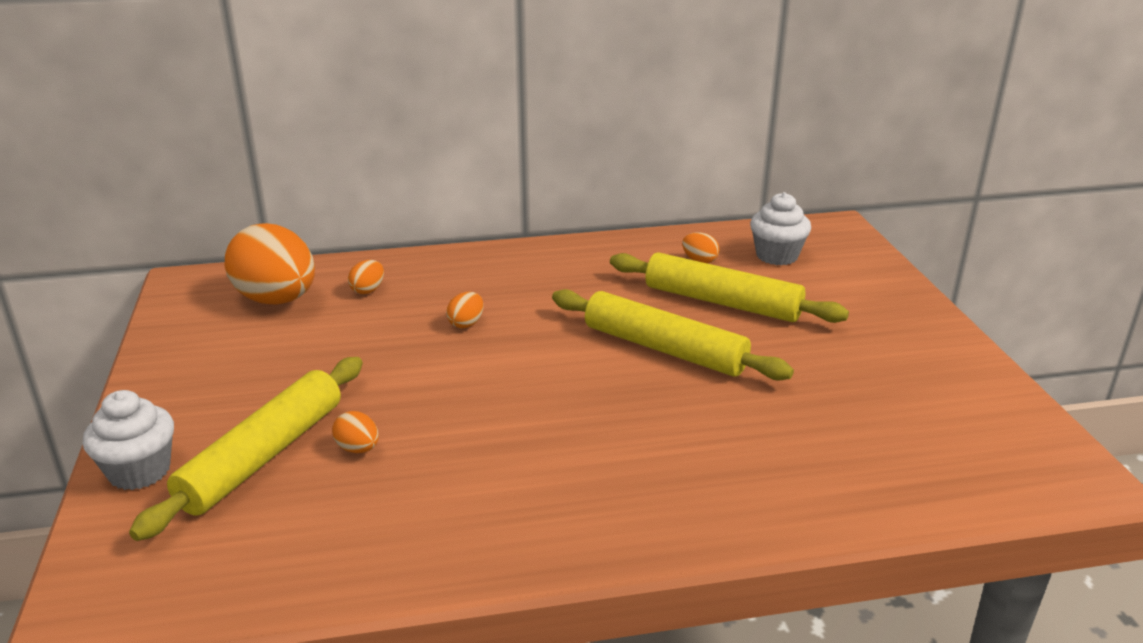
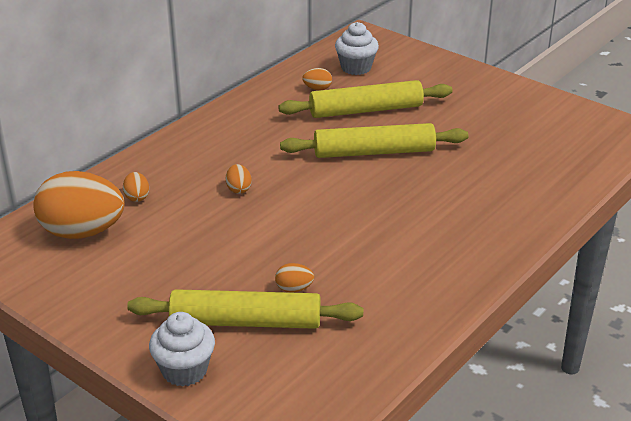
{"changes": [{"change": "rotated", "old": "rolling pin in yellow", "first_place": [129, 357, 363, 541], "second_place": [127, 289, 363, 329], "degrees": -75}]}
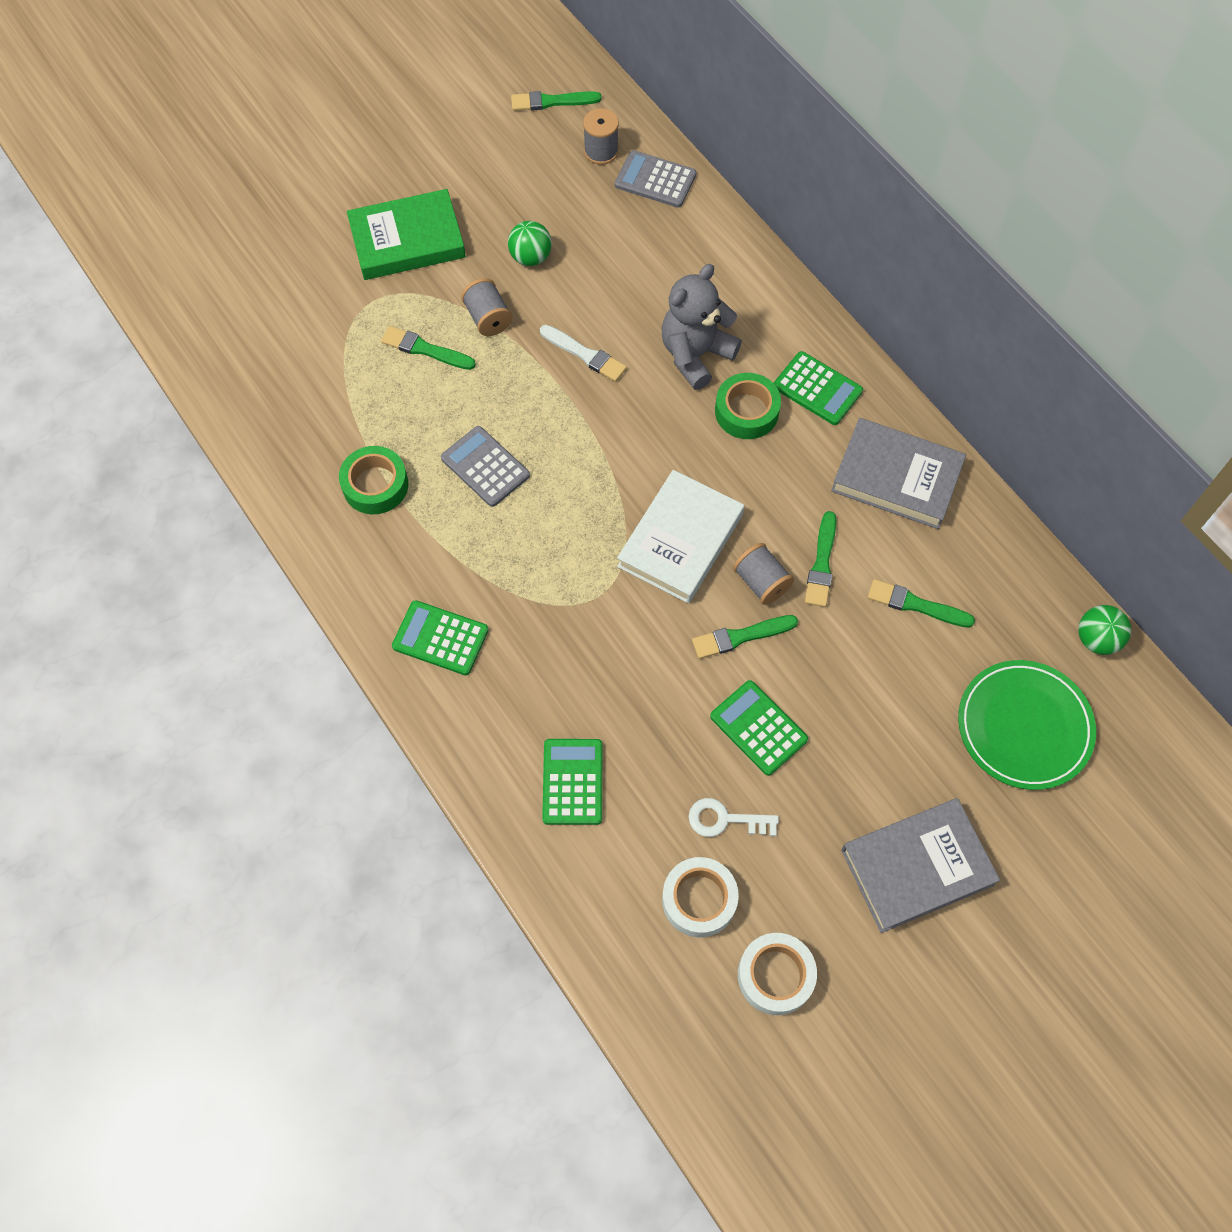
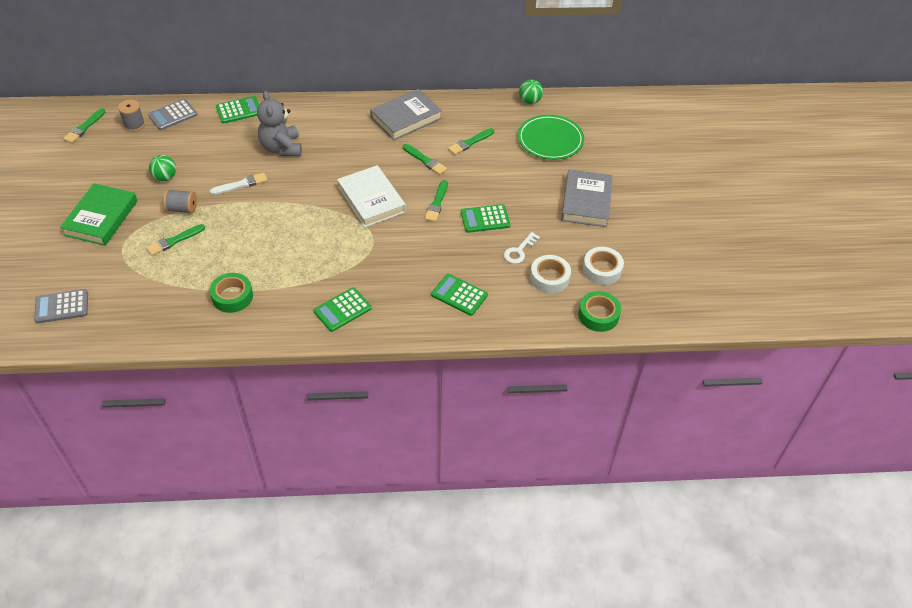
{"changes": [{"change": "shifted", "old": "calculator in grey", "first_place": [441, 426, 530, 507], "second_place": [34, 289, 88, 324]}, {"change": "shifted", "old": "tape in green", "first_place": [715, 373, 781, 439], "second_place": [578, 291, 621, 332]}, {"change": "gone", "old": "spool in grey", "first_place": [733, 543, 794, 605]}, {"change": "shifted", "old": "calculator in green", "first_place": [774, 351, 863, 425], "second_place": [216, 96, 259, 124]}]}
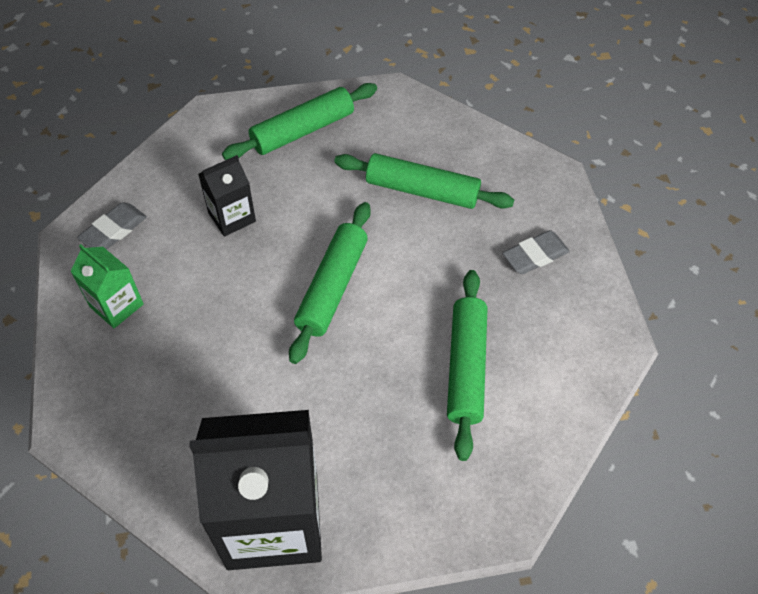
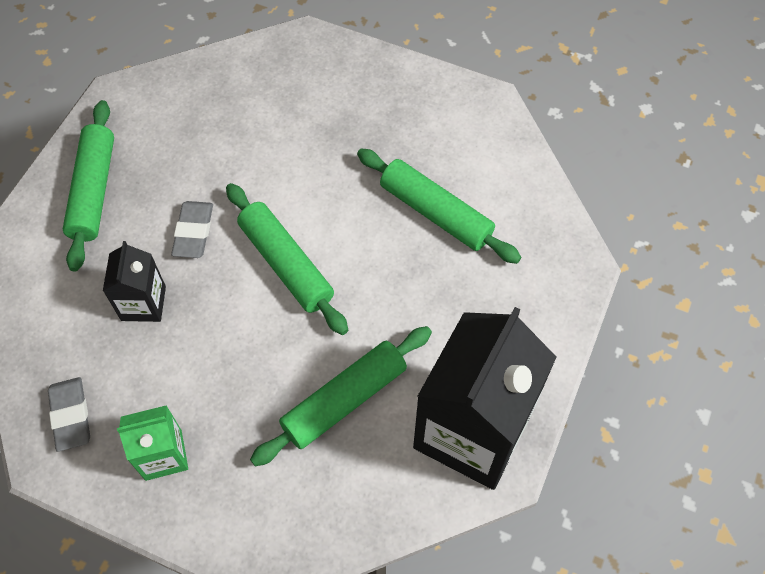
{"changes": [{"change": "shifted", "old": "rolling pin in green", "first_place": [334, 153, 514, 209], "second_place": [250, 326, 432, 466]}, {"change": "shifted", "old": "eraser in grey", "first_place": [502, 230, 570, 274], "second_place": [171, 201, 213, 258]}]}
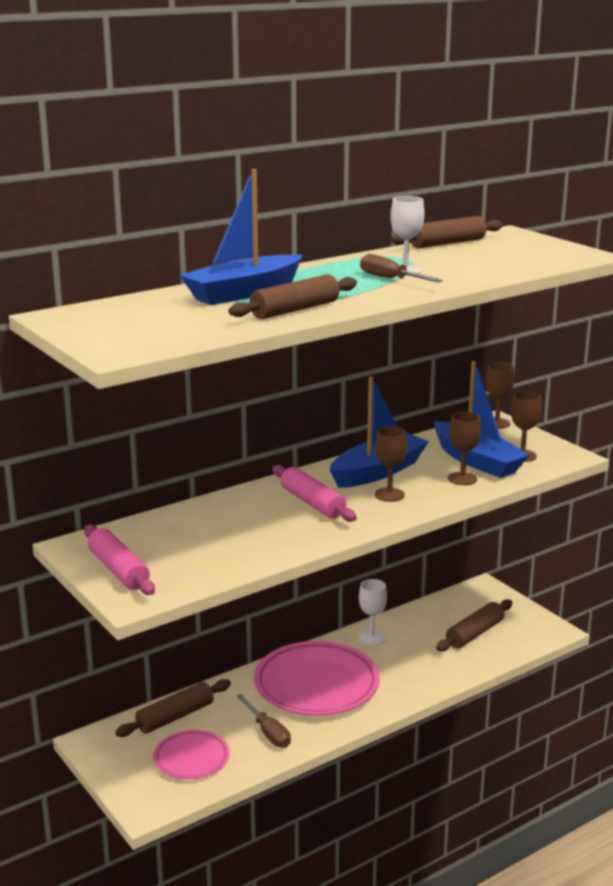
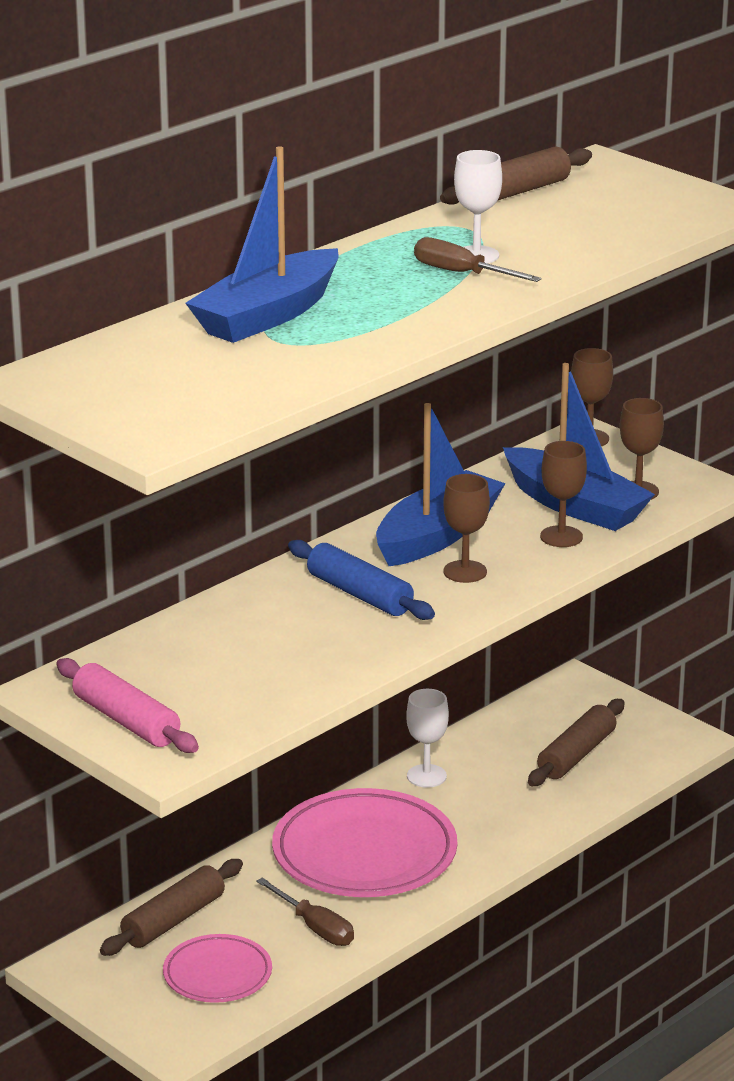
{"changes": [{"change": "gone", "old": "rolling pin in brown", "first_place": [228, 274, 357, 319]}, {"change": "repainted", "old": "rolling pin in pink", "new": "rolling pin in blue", "first_place": [273, 465, 357, 522], "second_place": [288, 540, 435, 620]}]}
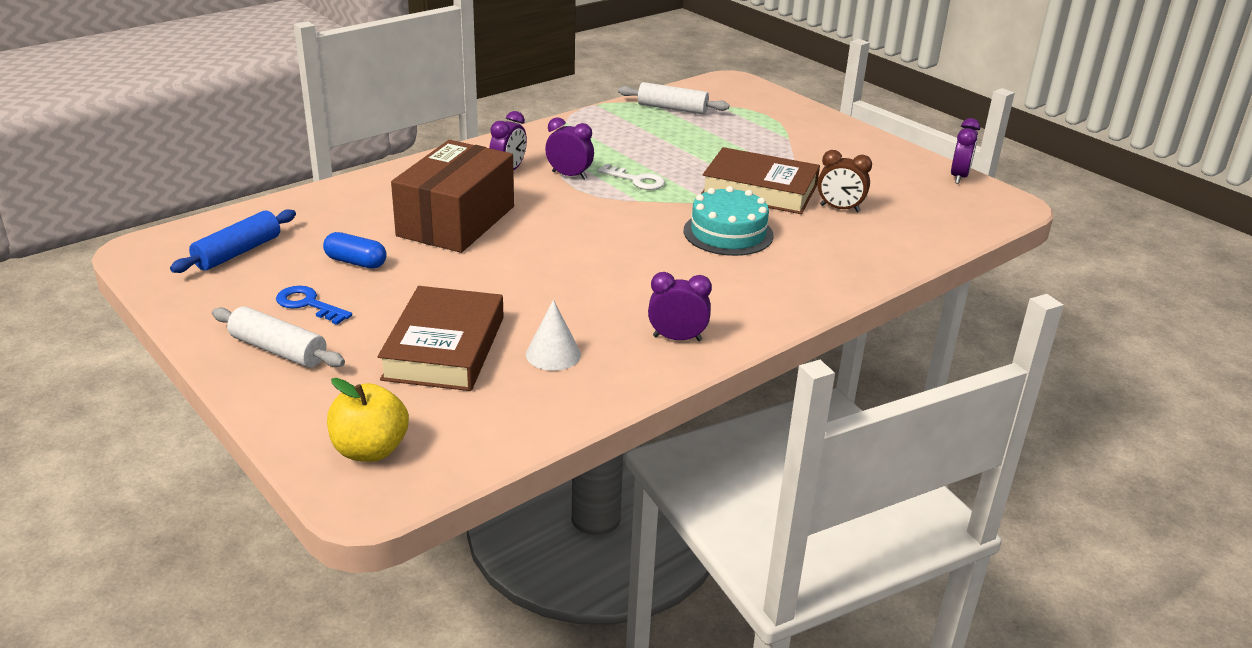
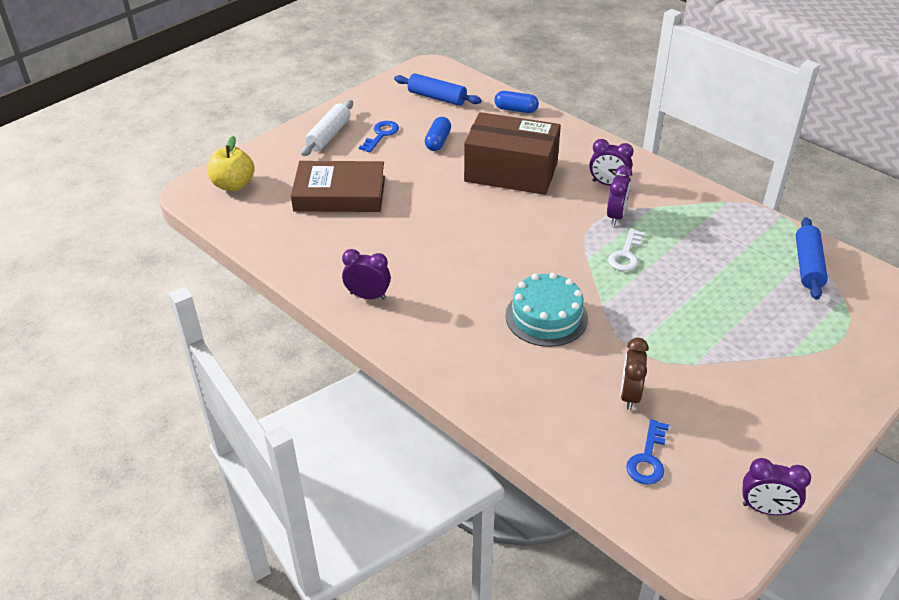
{"changes": [{"change": "gone", "old": "cone in white", "first_place": [526, 300, 581, 371]}, {"change": "repainted", "old": "rolling pin in white", "new": "rolling pin in blue", "first_place": [618, 82, 730, 114], "second_place": [796, 217, 828, 300]}, {"change": "rotated", "old": "clock in purple", "first_place": [648, 272, 712, 341], "second_place": [342, 249, 391, 300], "degrees": -75}, {"change": "gone", "old": "book in brown", "first_place": [701, 147, 820, 214]}, {"change": "new", "new": "capsule in blue", "second_place": [494, 91, 539, 113]}, {"change": "new", "new": "key in blue", "second_place": [626, 419, 669, 485]}]}
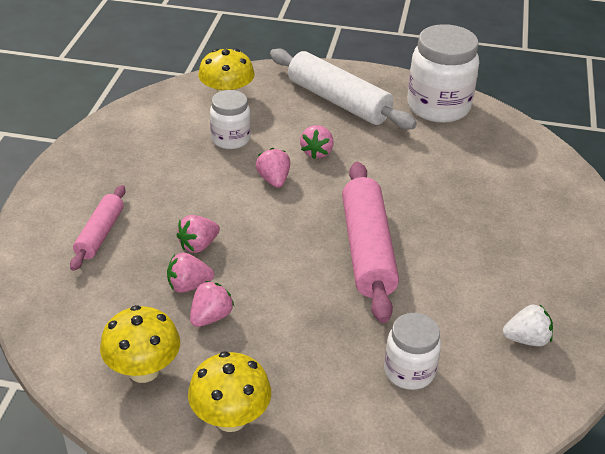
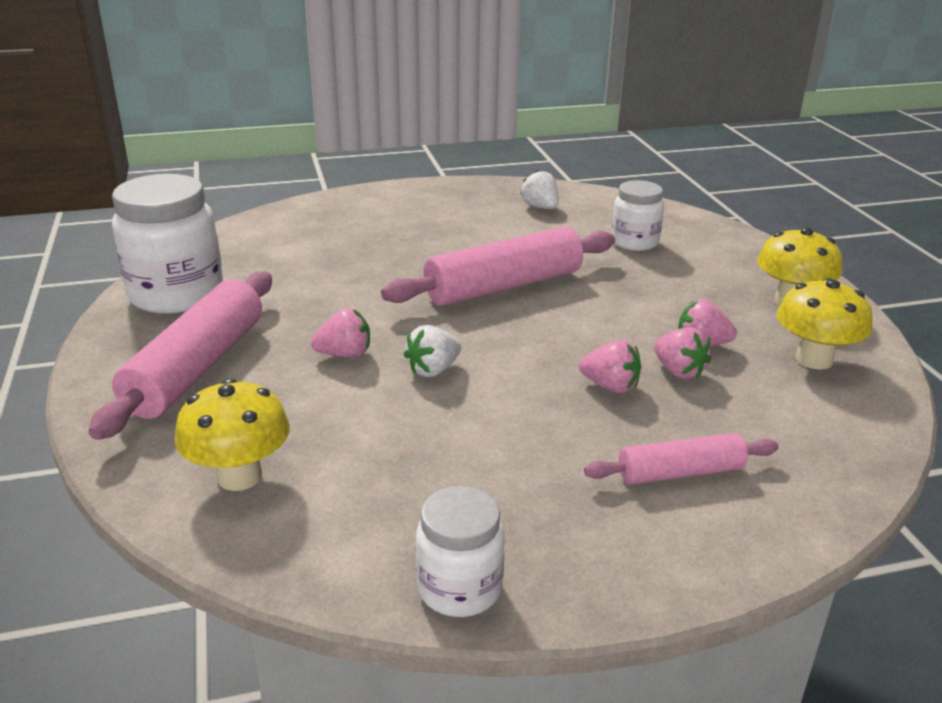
{"changes": [{"change": "shifted", "old": "jar in white", "first_place": [210, 90, 251, 149], "second_place": [416, 486, 505, 617]}, {"change": "repainted", "old": "strawberry in pink", "new": "strawberry in white", "first_place": [256, 148, 290, 188], "second_place": [404, 325, 461, 377]}, {"change": "repainted", "old": "rolling pin in white", "new": "rolling pin in pink", "first_place": [270, 49, 417, 129], "second_place": [88, 271, 272, 440]}]}
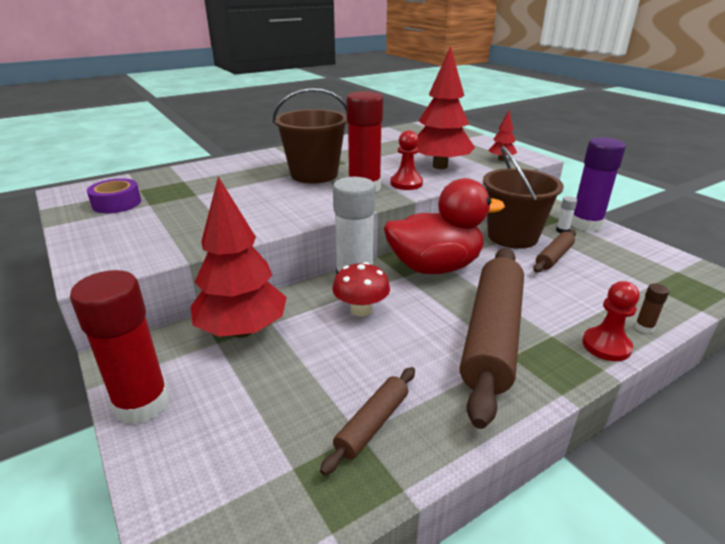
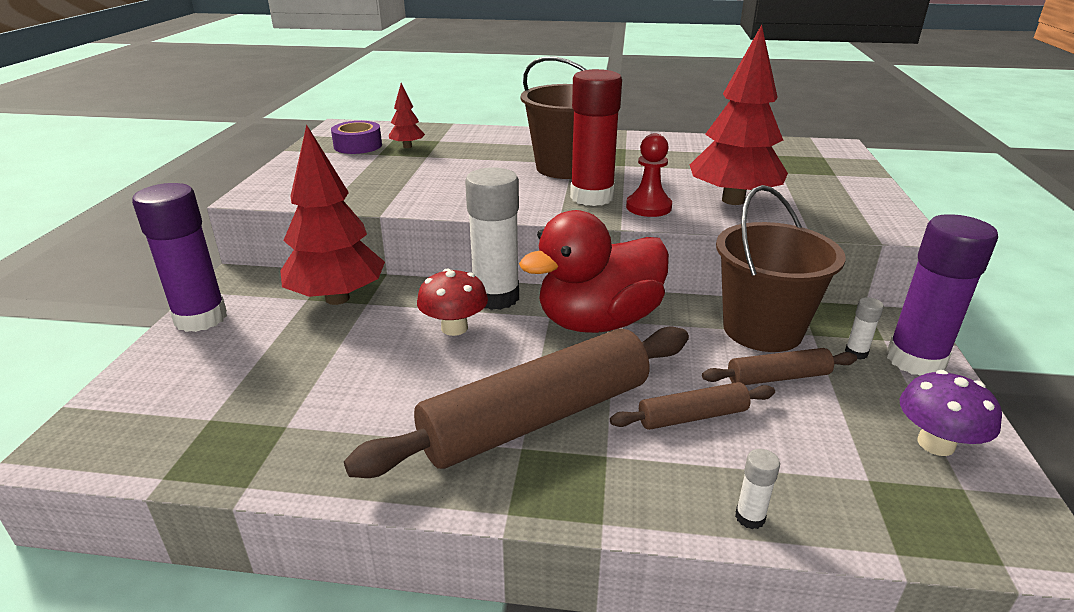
{"changes": [{"change": "repainted", "old": "glue stick in red", "new": "glue stick in purple", "first_place": [70, 270, 169, 424], "second_place": [132, 183, 227, 332]}, {"change": "shifted", "old": "rolling pin in brown", "first_place": [320, 367, 415, 475], "second_place": [610, 382, 775, 430]}, {"change": "rotated", "old": "duck in red", "first_place": [384, 178, 505, 274], "second_place": [519, 210, 669, 333], "degrees": 120}, {"change": "shifted", "old": "tree in red", "first_place": [488, 110, 517, 161], "second_place": [389, 83, 425, 148]}, {"change": "gone", "old": "pawn in red", "first_place": [582, 281, 640, 361]}, {"change": "repainted", "old": "glue stick in brown", "new": "glue stick in white", "first_place": [635, 283, 669, 333], "second_place": [735, 449, 780, 529]}, {"change": "new", "new": "mushroom in purple", "second_place": [900, 370, 1002, 456]}]}
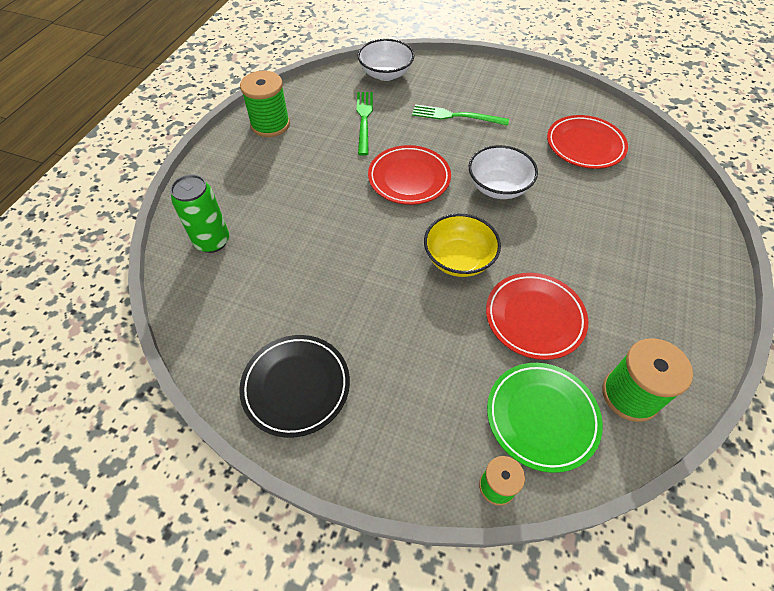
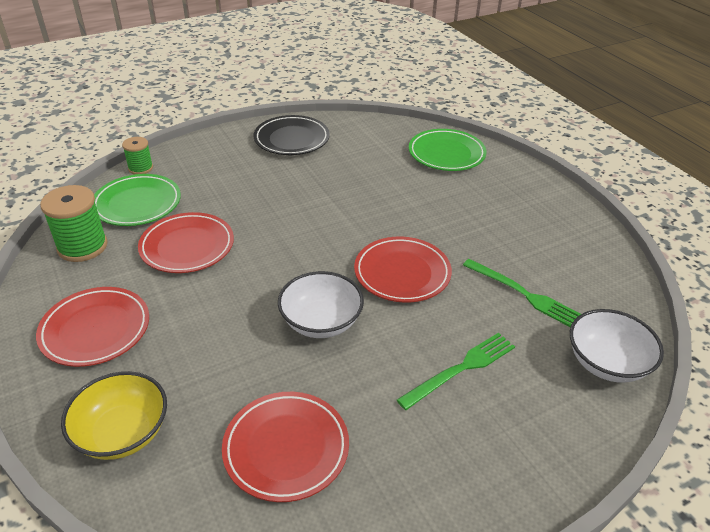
{"changes": [{"change": "swapped", "old": "can in green", "new": "plate in green", "first_place": [170, 175, 229, 253], "second_place": [409, 129, 487, 171]}, {"change": "gone", "old": "spool in green", "first_place": [240, 71, 290, 137]}, {"change": "shifted", "old": "bowl in yellow", "first_place": [424, 214, 501, 277], "second_place": [61, 371, 167, 460]}, {"change": "new", "new": "plate in red", "second_place": [36, 287, 149, 367]}]}
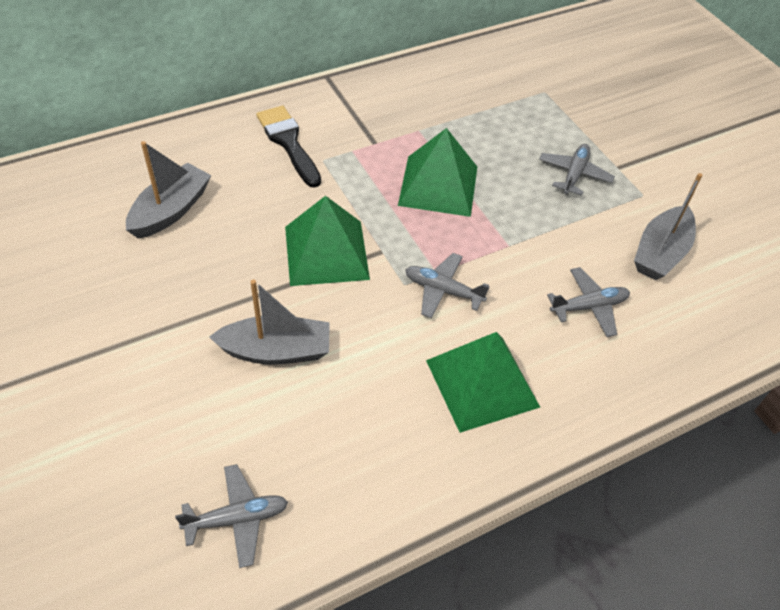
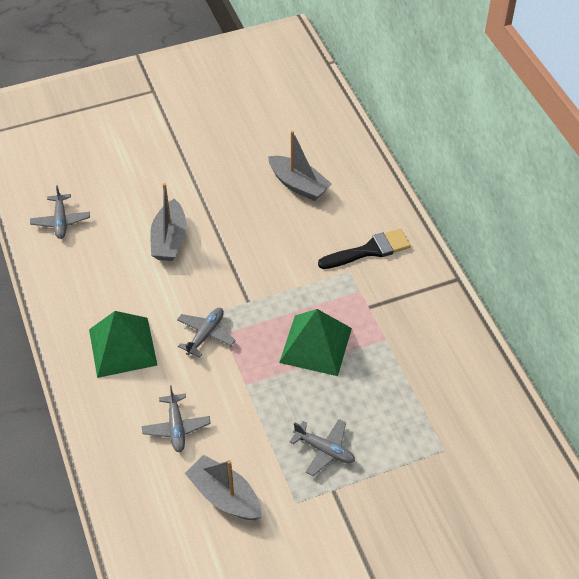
{"changes": [{"change": "gone", "old": "pyramid in green", "first_place": [285, 196, 370, 286]}]}
